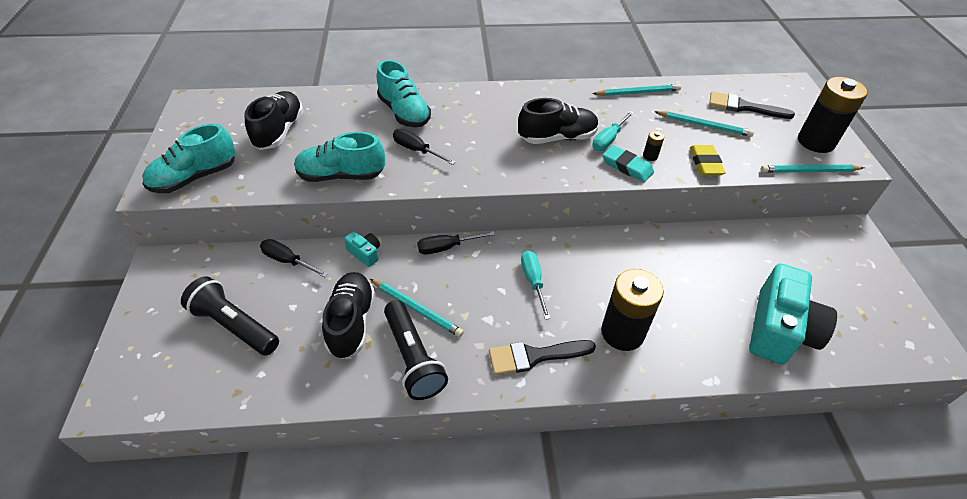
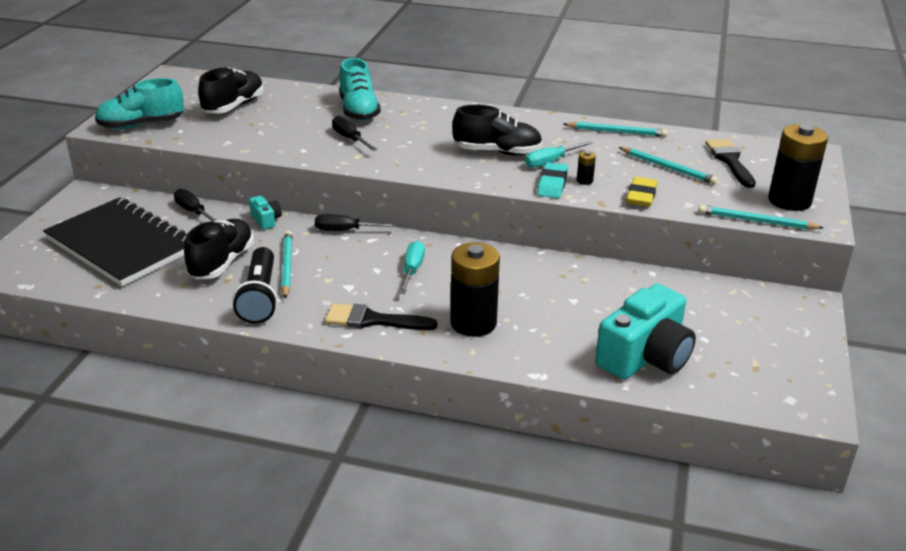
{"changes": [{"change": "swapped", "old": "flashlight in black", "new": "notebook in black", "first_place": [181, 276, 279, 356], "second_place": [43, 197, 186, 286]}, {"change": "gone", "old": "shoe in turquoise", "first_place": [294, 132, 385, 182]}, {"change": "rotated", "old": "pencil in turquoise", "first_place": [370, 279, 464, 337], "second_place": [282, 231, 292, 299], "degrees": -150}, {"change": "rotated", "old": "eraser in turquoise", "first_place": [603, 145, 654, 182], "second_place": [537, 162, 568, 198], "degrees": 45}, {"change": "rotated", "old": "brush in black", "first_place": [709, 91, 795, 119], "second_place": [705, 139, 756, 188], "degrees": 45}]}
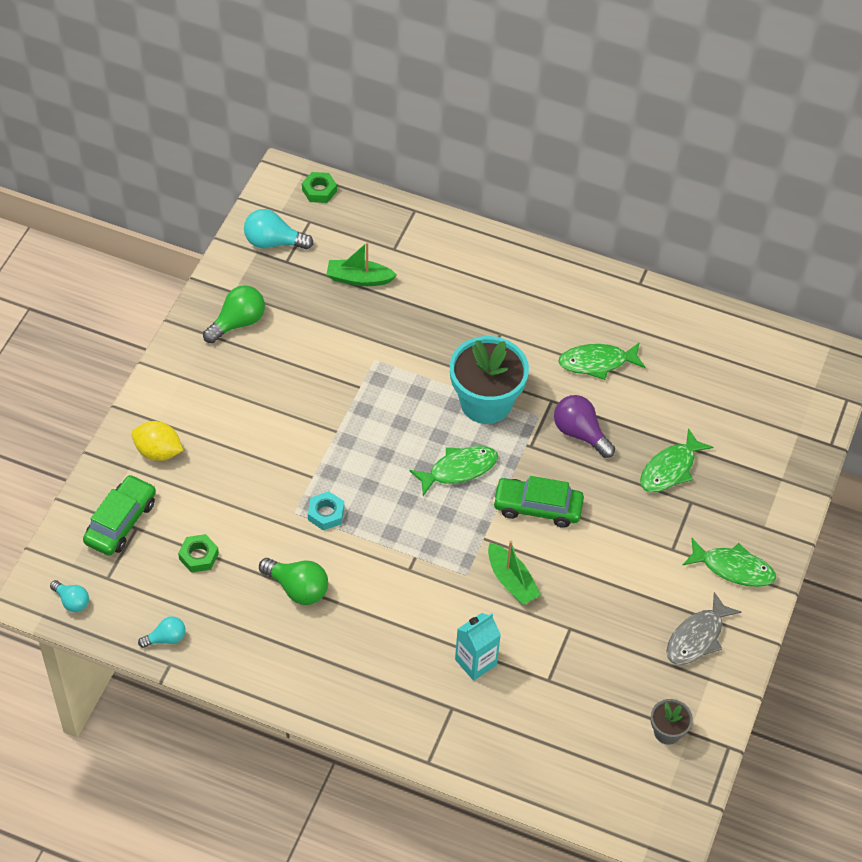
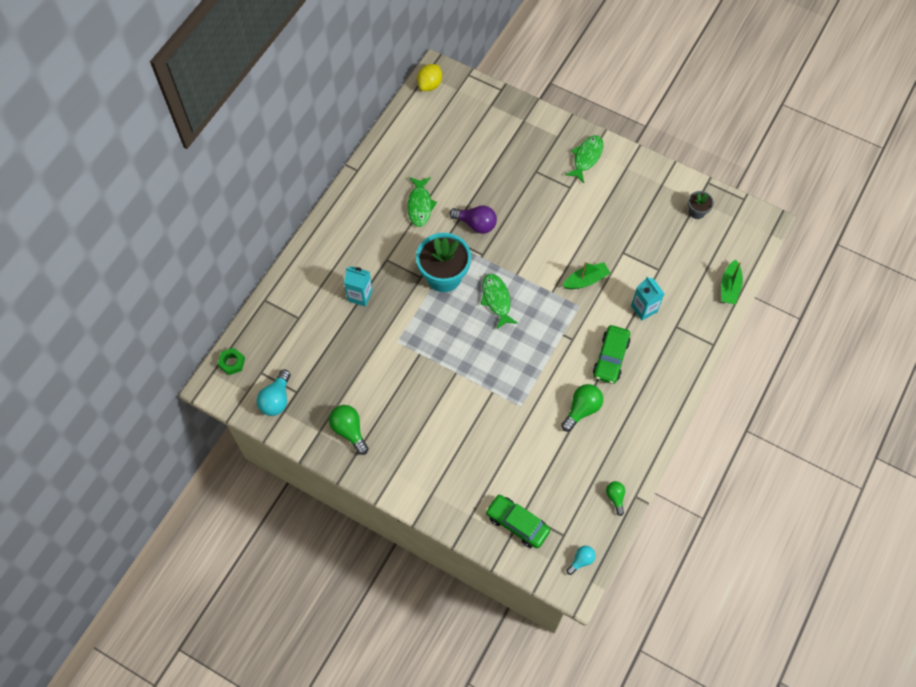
{"changes": [{"change": "shifted", "old": "lemon in yellow", "first_place": [132, 421, 184, 461], "second_place": [417, 64, 442, 91]}, {"change": "repainted", "old": "light bulb in turquoise", "new": "light bulb in green", "first_place": [138, 616, 185, 648], "second_place": [606, 481, 625, 516]}, {"change": "gone", "old": "nut in green", "first_place": [178, 534, 219, 573]}, {"change": "gone", "old": "nut in turquoise", "first_place": [308, 491, 344, 531]}, {"change": "shifted", "old": "boat in green", "first_place": [326, 242, 397, 286], "second_place": [721, 260, 743, 305]}, {"change": "shifted", "old": "car in green", "first_place": [493, 476, 584, 528], "second_place": [593, 325, 631, 384]}, {"change": "rotated", "old": "light bulb in purple", "first_place": [554, 395, 615, 458], "second_place": [450, 205, 497, 234], "degrees": -120}, {"change": "gone", "old": "fish in green", "first_place": [640, 428, 713, 492]}, {"change": "gone", "old": "fish in grey", "first_place": [666, 592, 741, 665]}, {"change": "new", "new": "carton in turquoise", "second_place": [344, 266, 372, 307]}]}
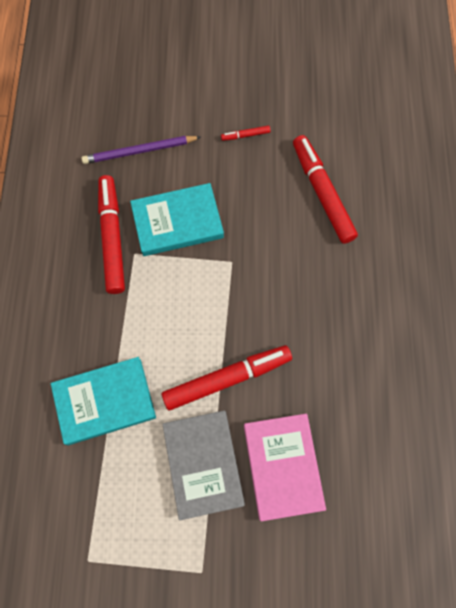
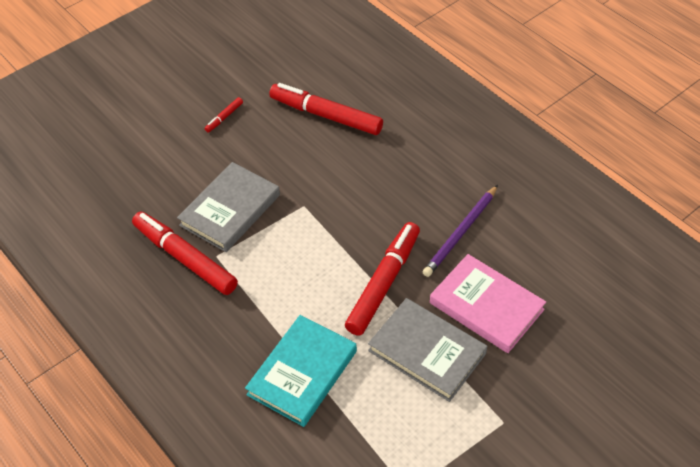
{"changes": [{"change": "shifted", "old": "pencil in purple", "first_place": [81, 136, 200, 164], "second_place": [423, 185, 498, 277]}, {"change": "repainted", "old": "book in turquoise", "new": "book in grey", "first_place": [130, 183, 224, 256], "second_place": [177, 162, 280, 252]}]}
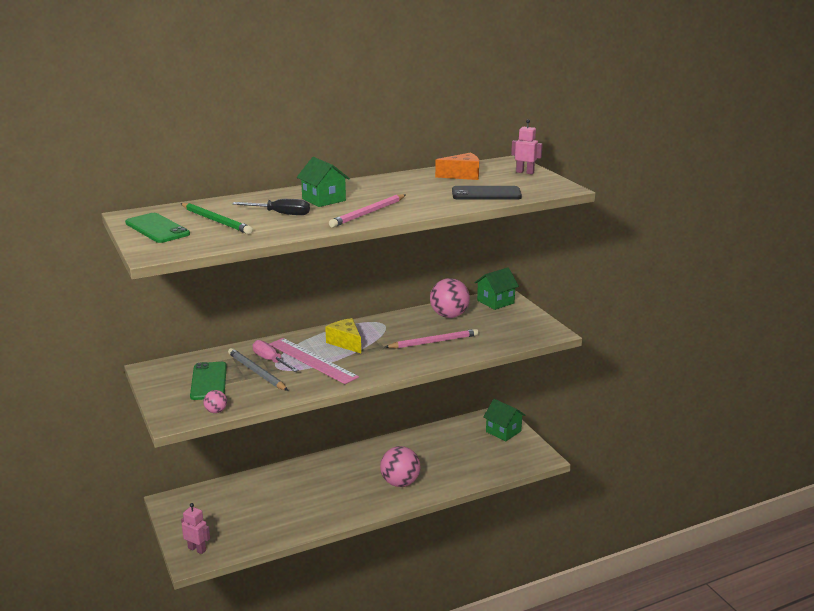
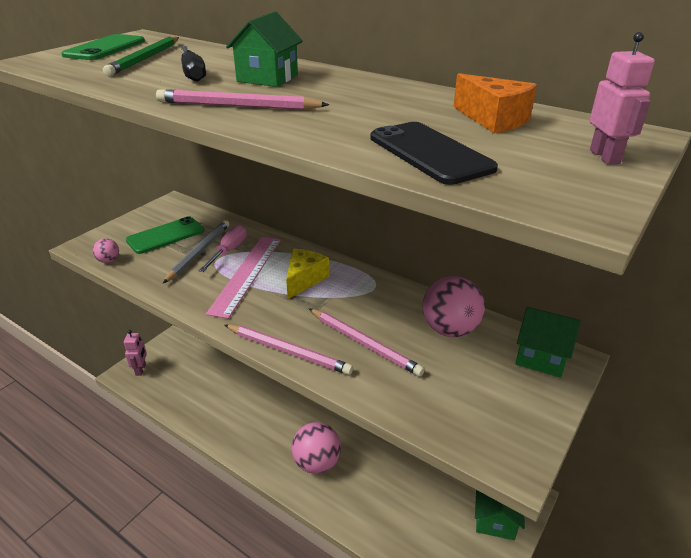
{"changes": [{"change": "new", "new": "pencil in pink", "second_place": [225, 325, 353, 375]}]}
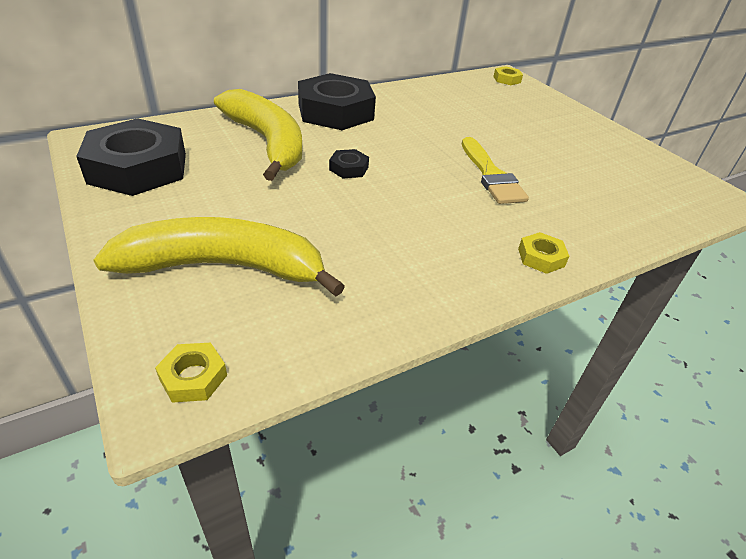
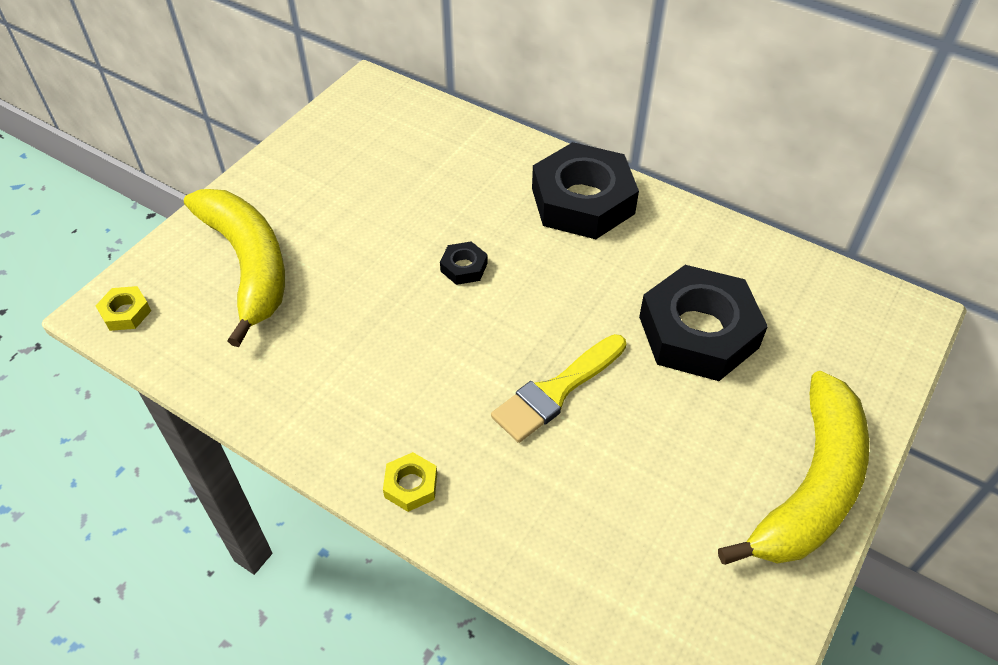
{"changes": [{"change": "shifted", "old": "nut in black", "first_place": [76, 118, 186, 196], "second_place": [639, 265, 768, 381]}, {"change": "shifted", "old": "banana in yellow", "first_place": [214, 89, 302, 181], "second_place": [718, 371, 869, 565]}, {"change": "gone", "old": "nut in yellow", "first_place": [493, 66, 523, 85]}]}
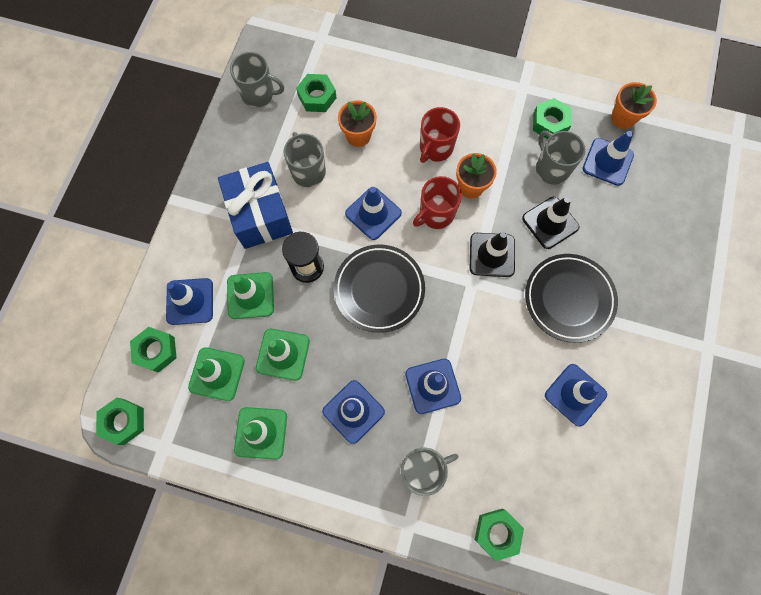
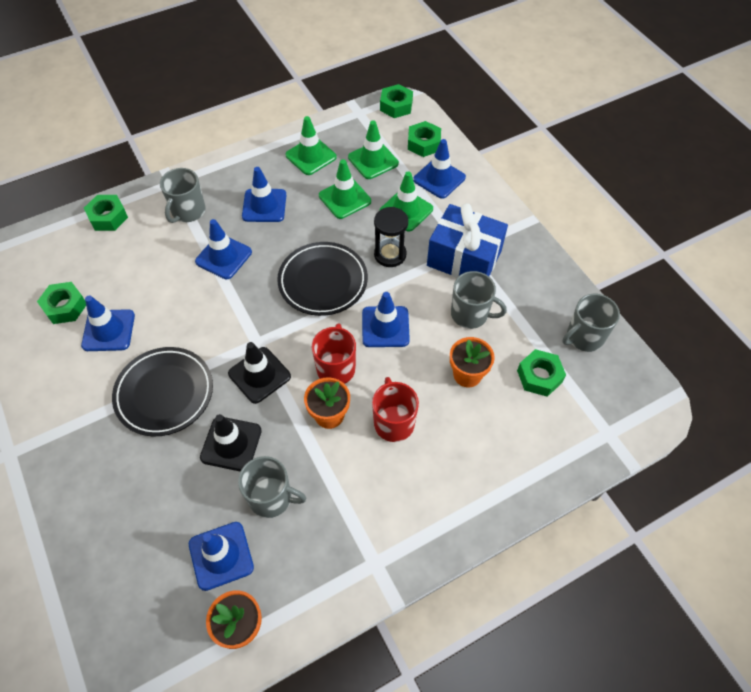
{"changes": [{"change": "shifted", "old": "nut in green", "first_place": [533, 98, 572, 139], "second_place": [37, 282, 86, 324]}]}
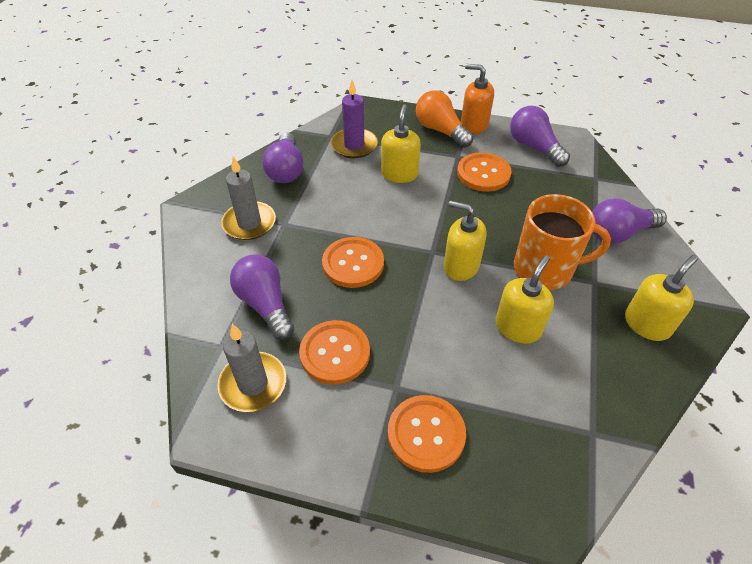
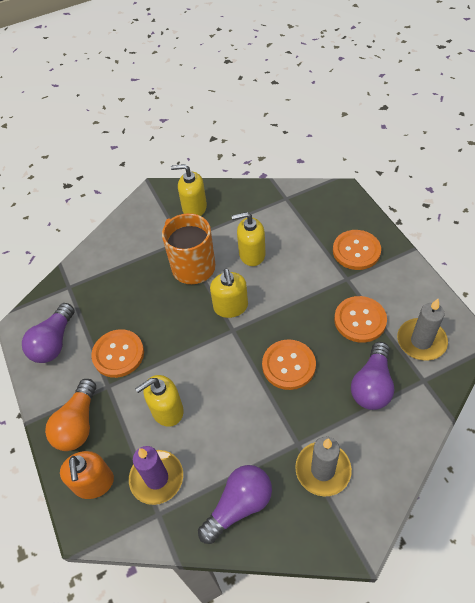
{"changes": [{"change": "shifted", "old": "soap dispenser in orange", "first_place": [461, 64, 494, 134], "second_place": [60, 451, 114, 499]}, {"change": "gone", "old": "light bulb in purple", "first_place": [592, 198, 667, 244]}]}
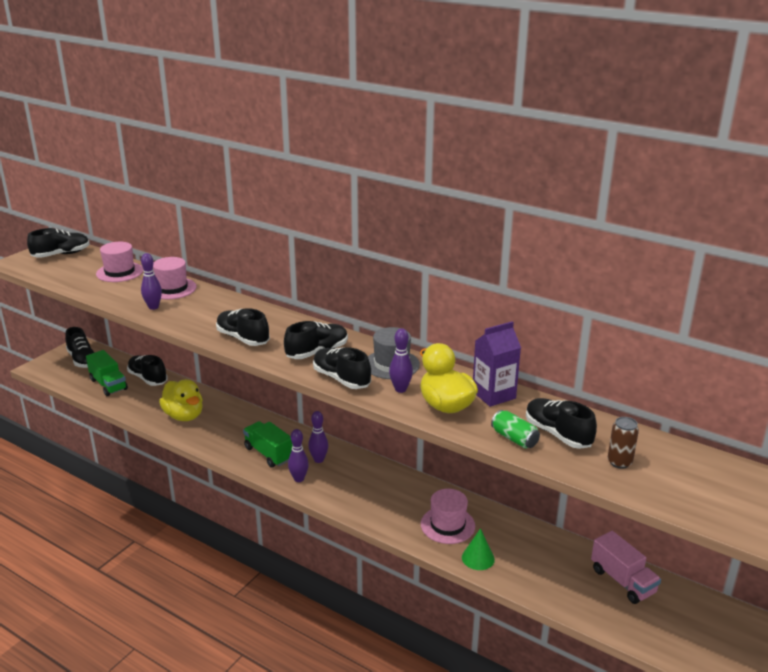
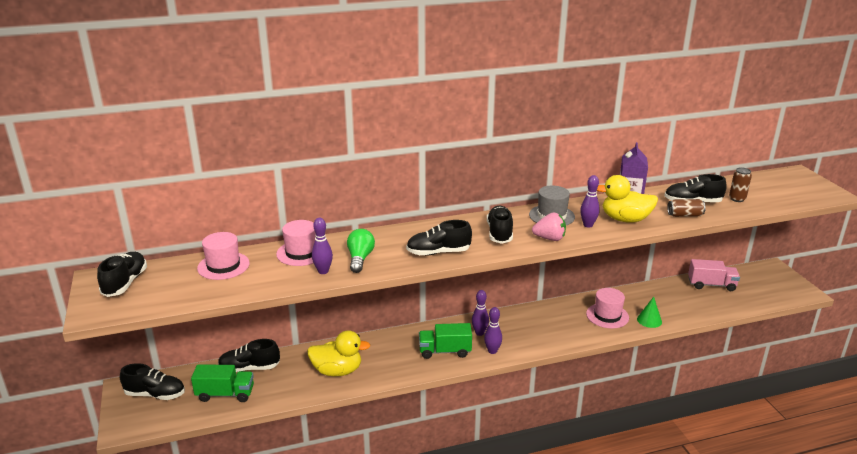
{"changes": [{"change": "swapped", "old": "shoe in black", "new": "strawberry in pink", "first_place": [313, 347, 371, 389], "second_place": [532, 212, 566, 241]}, {"change": "repainted", "old": "can in green", "new": "can in brown", "first_place": [491, 410, 540, 449], "second_place": [667, 199, 706, 217]}, {"change": "new", "new": "light bulb in green", "second_place": [347, 229, 375, 273]}]}
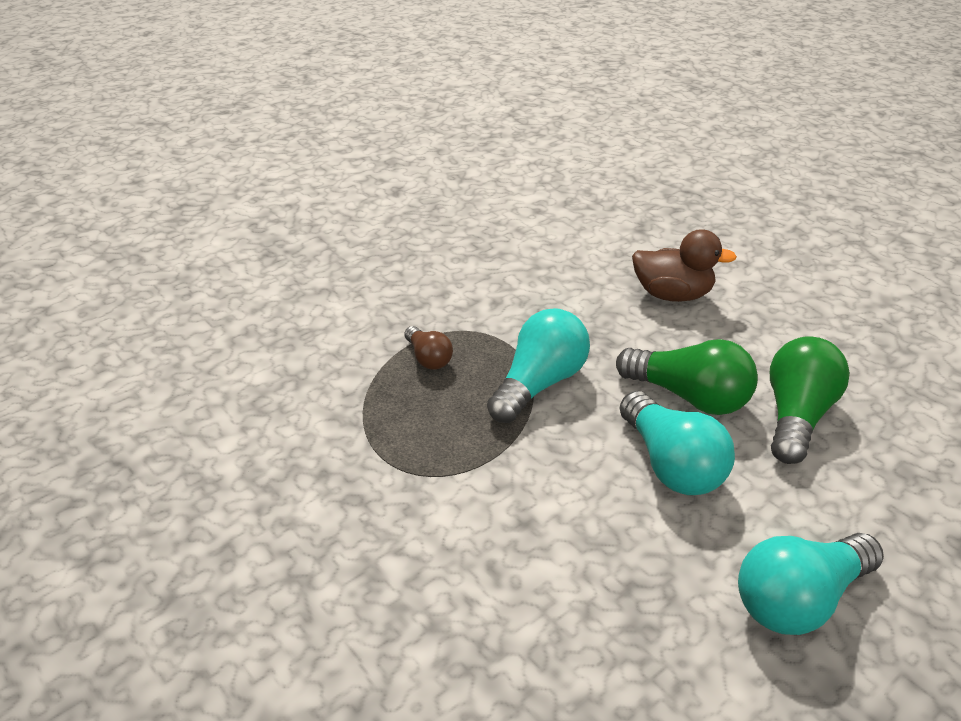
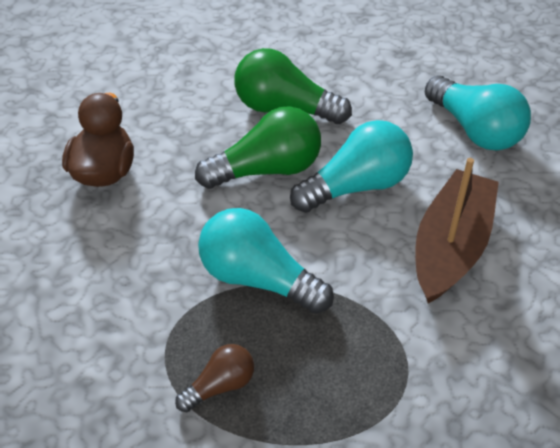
{"changes": [{"change": "rotated", "old": "light bulb in green", "first_place": [616, 339, 758, 415], "second_place": [195, 106, 321, 189], "degrees": 45}, {"change": "new", "new": "boat in brown", "second_place": [415, 158, 499, 303]}]}
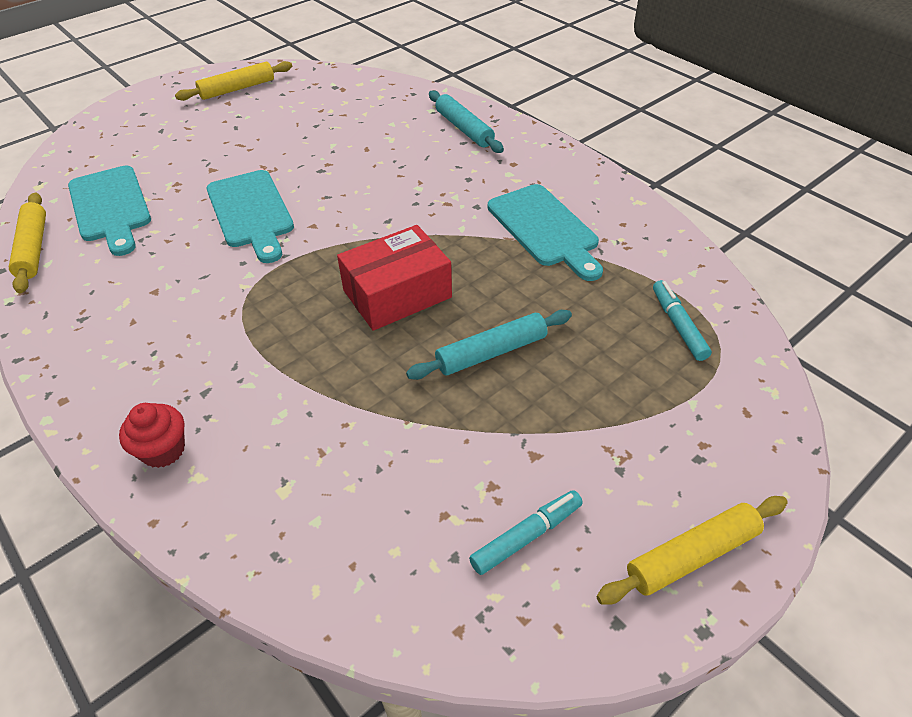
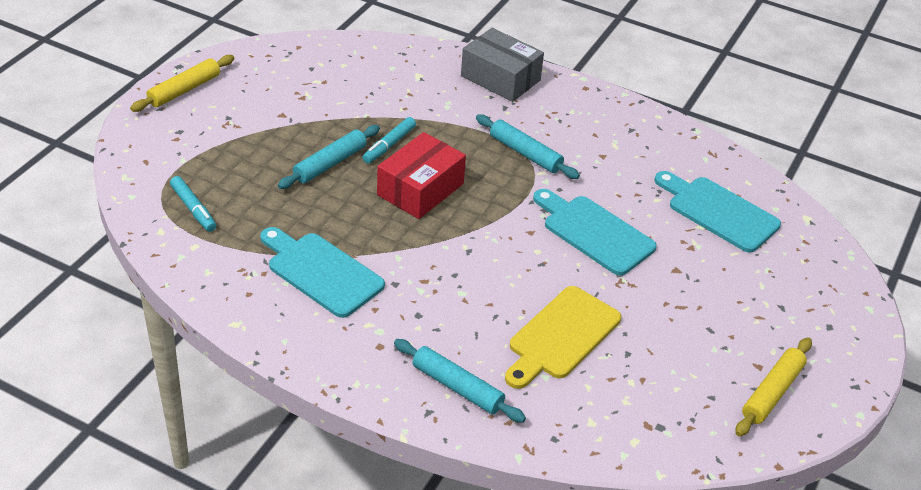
{"changes": [{"change": "gone", "old": "rolling pin in yellow", "first_place": [9, 193, 46, 293]}, {"change": "swapped", "old": "cupcake in red", "new": "box in grey", "first_place": [119, 403, 185, 468], "second_place": [461, 28, 544, 102]}, {"change": "shifted", "old": "marker in turquoise", "first_place": [469, 490, 583, 575], "second_place": [362, 117, 416, 164]}, {"change": "new", "new": "rolling pin in turquoise", "second_place": [476, 114, 580, 179]}, {"change": "new", "new": "cutting board in yellow", "second_place": [505, 286, 621, 389]}]}
